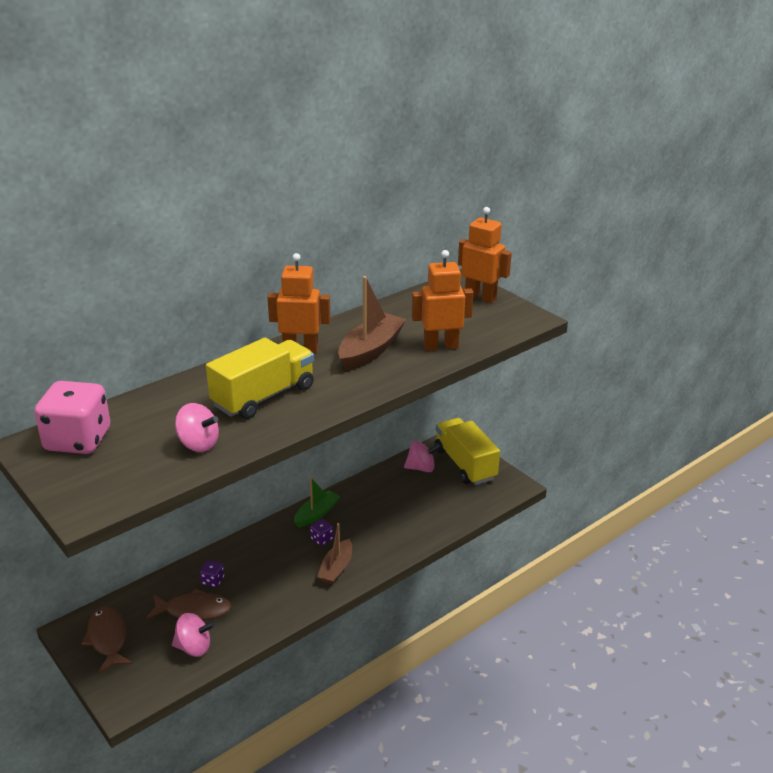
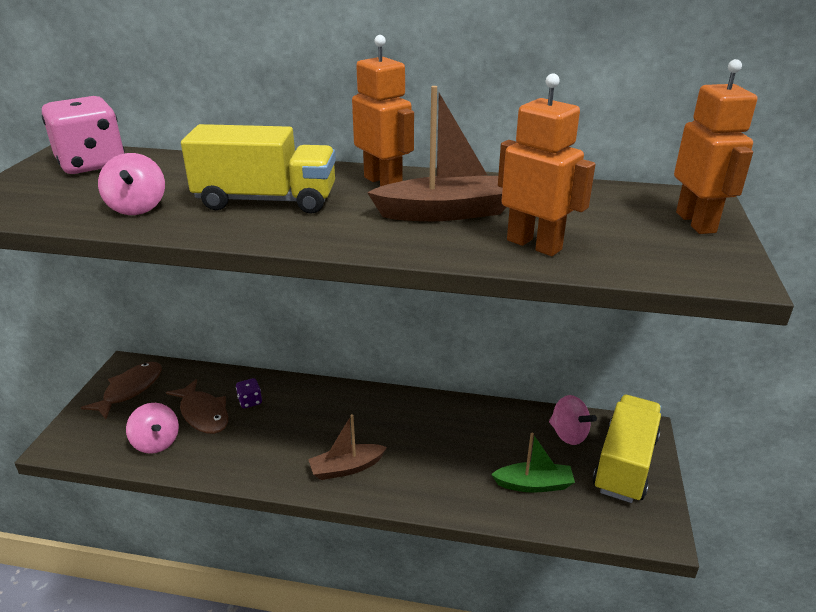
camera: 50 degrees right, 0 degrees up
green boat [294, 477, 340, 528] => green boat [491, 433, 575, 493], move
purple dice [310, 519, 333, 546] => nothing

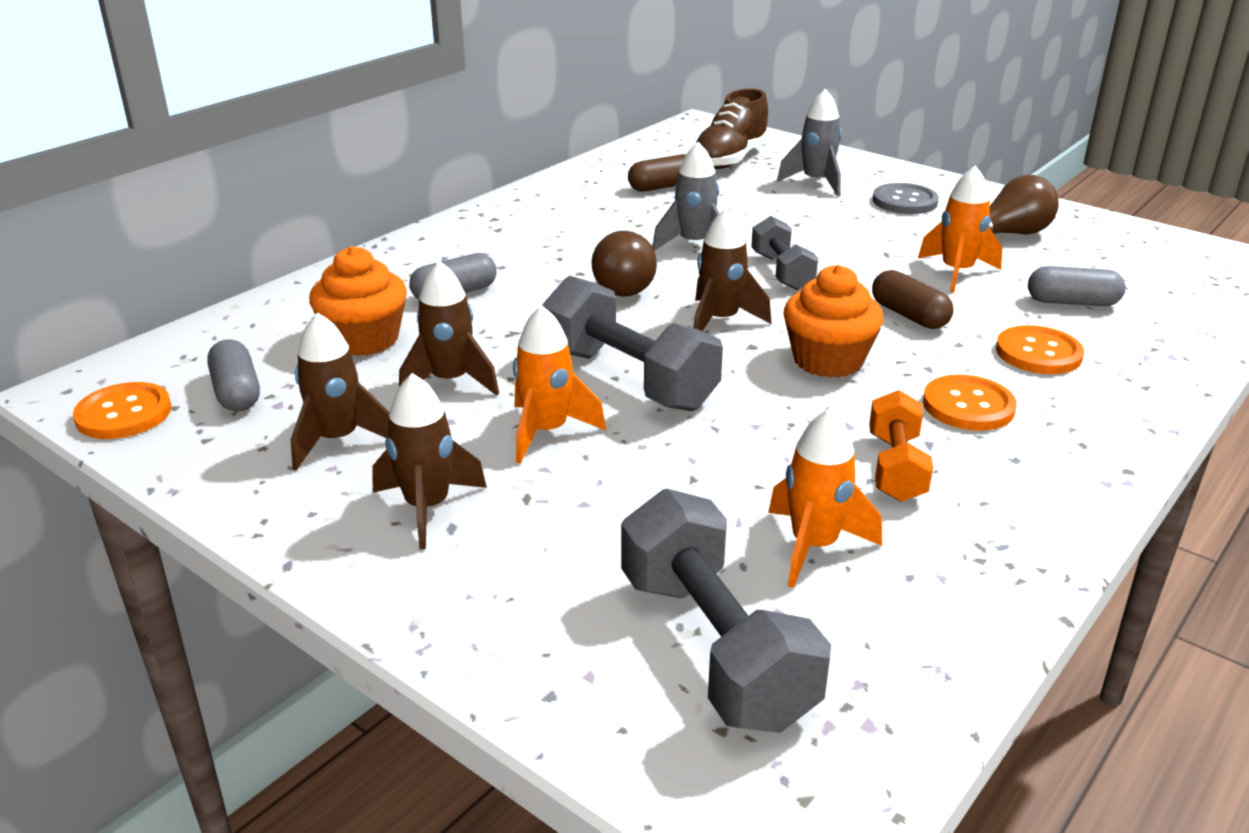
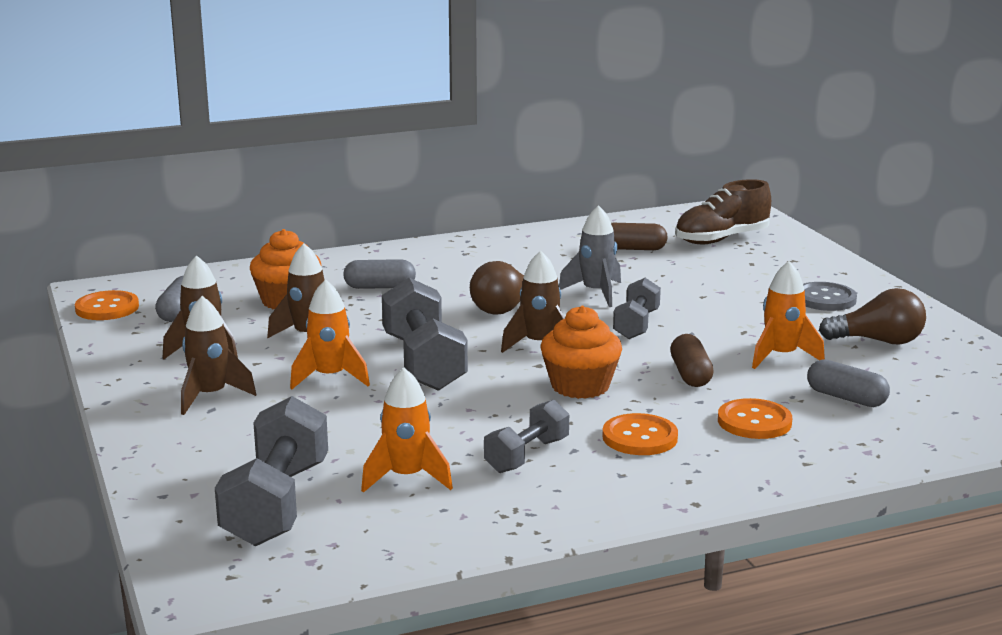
camera: 30 degrees right, 10 degrees down
orange dumbbell [869, 390, 933, 502] => grey dumbbell [484, 399, 569, 473]
grey rocket [777, 89, 842, 196] => nothing

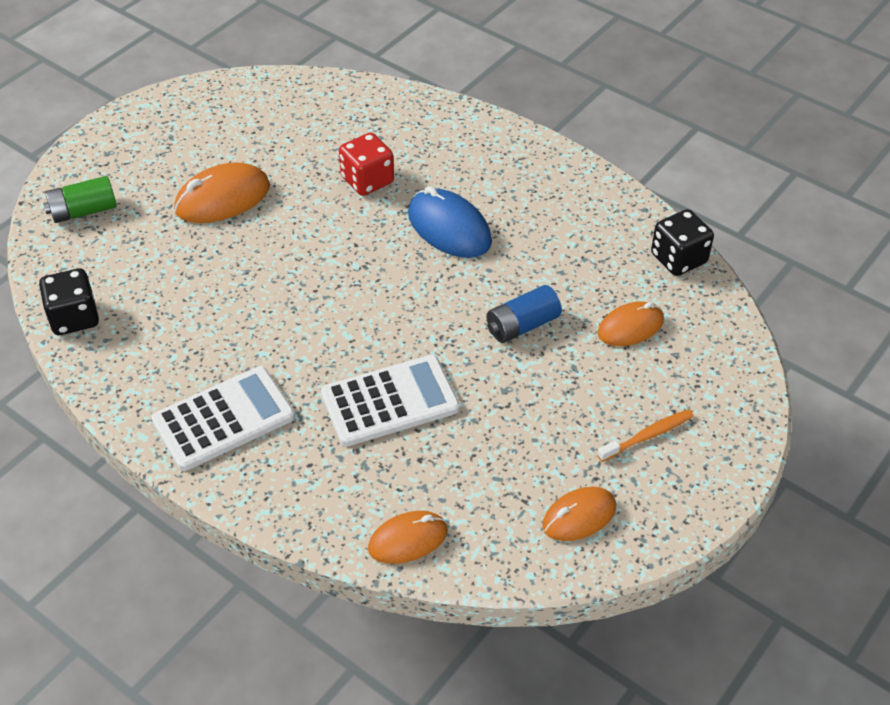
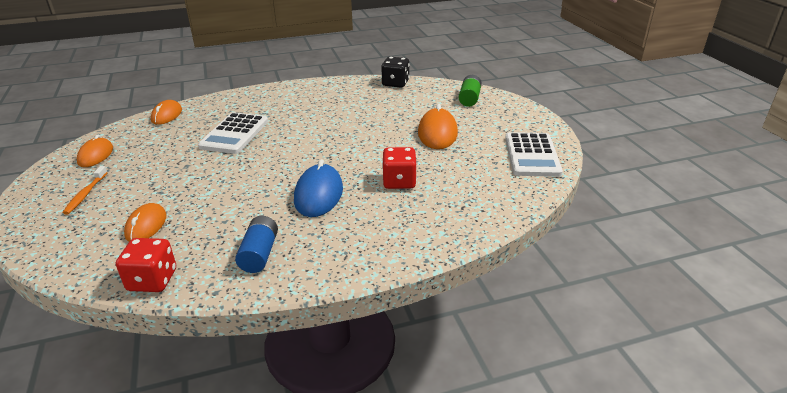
camera: 125 degrees right, 15 degrees down
black dice [651, 209, 714, 276] => red dice [116, 238, 176, 292]
blue battery [486, 285, 562, 343] => blue battery [235, 216, 278, 273], move
blue mouse [408, 186, 492, 258] => blue mouse [294, 159, 343, 217], 75 degrees counterclockwise
white calculator [151, 366, 295, 471] => white calculator [505, 132, 563, 177], move

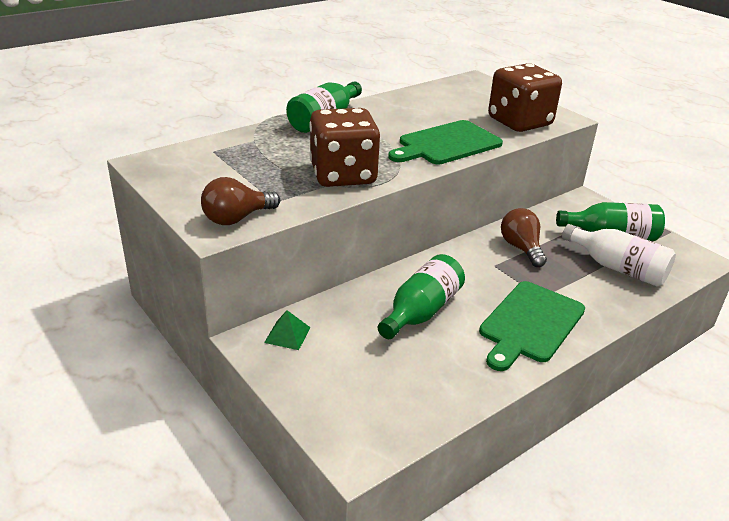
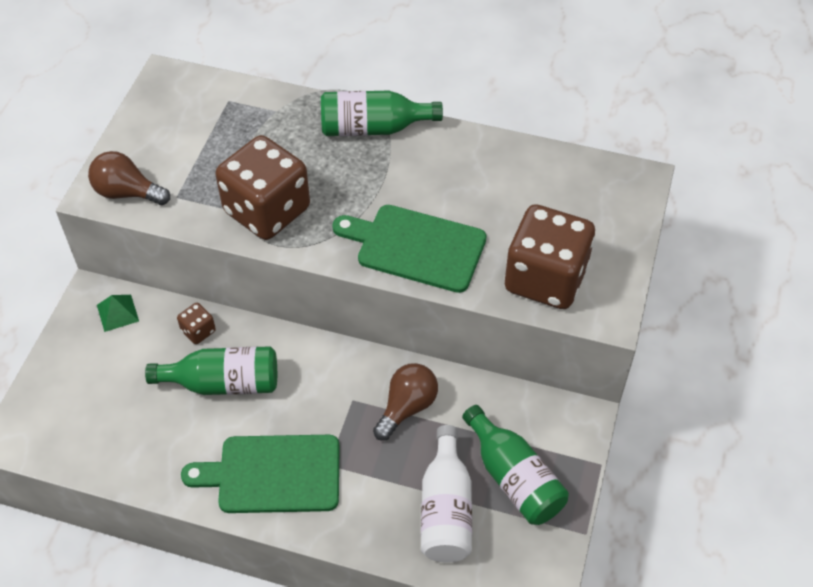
camera: 55 degrees right, 20 degrees up
nothing => brown dice [177, 303, 216, 344]

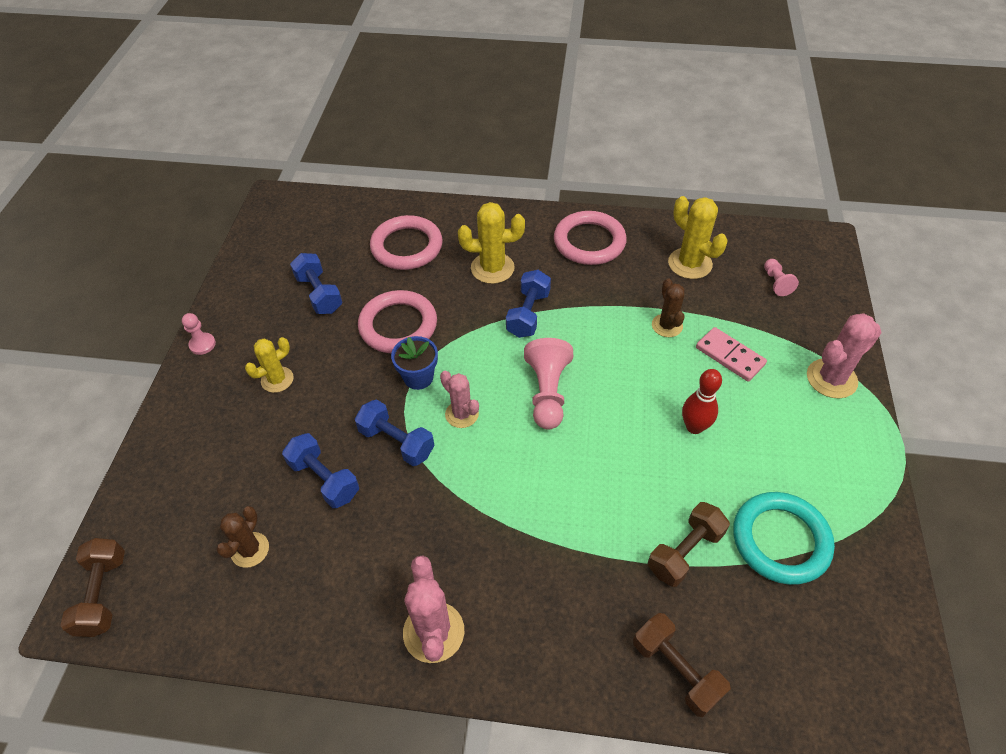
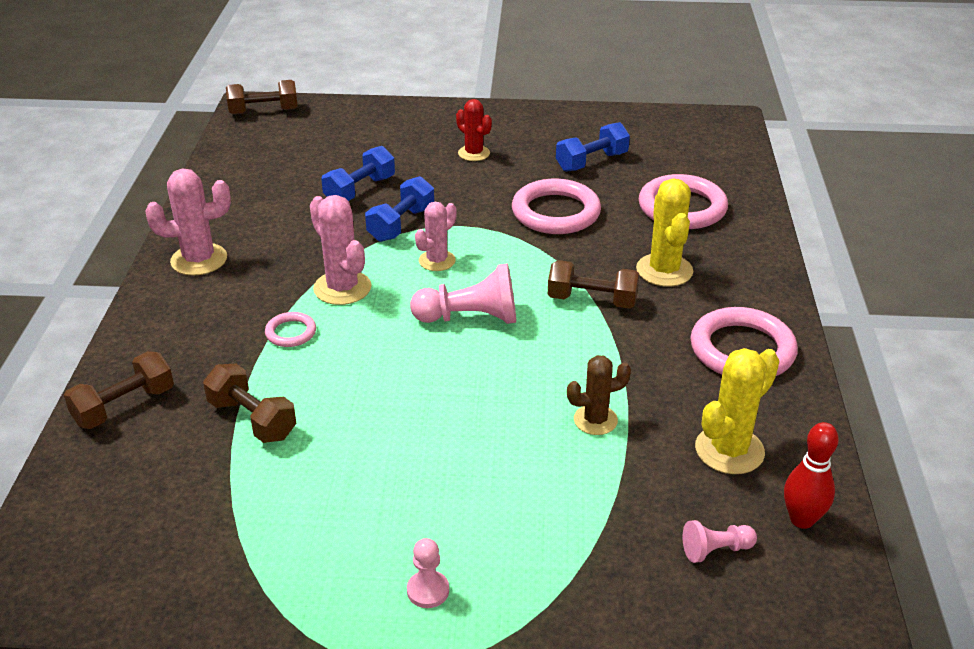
camera: 85 degrees right, 15 degrees down
nothing => pink ring [265, 312, 316, 347]
pink cactus [807, 313, 882, 398] => pink cactus [310, 195, 371, 305], move
pink pawn [182, 313, 216, 355] => pink pawn [407, 538, 449, 608], move
yellow cactus [245, 337, 294, 393] => red cactus [456, 99, 492, 161]
blue dumbbell [506, 270, 551, 338] => brown dumbbell [548, 260, 639, 309]
red bowling pin [682, 369, 722, 434] => red bowling pin [784, 422, 839, 529], move
brown cactus [216, 506, 269, 568] => nothing
blue flower pot [391, 336, 438, 390] => nothing
pink domino [696, 327, 767, 382] => nothing
turquoise ring [733, 492, 835, 585] => nothing

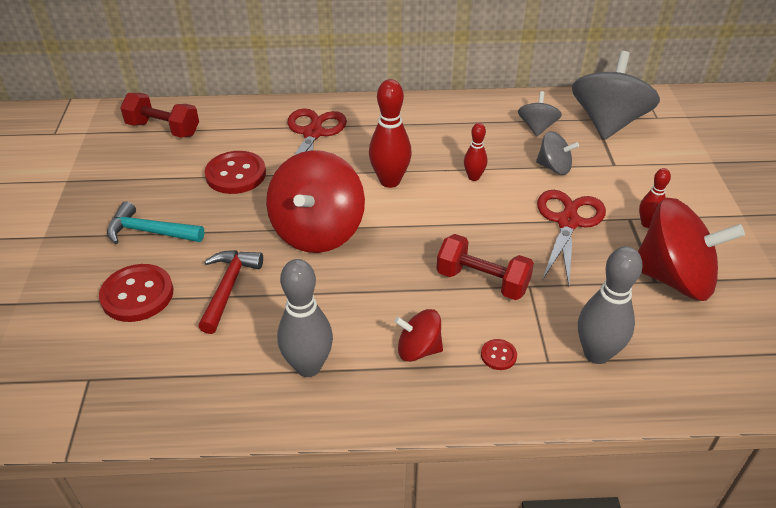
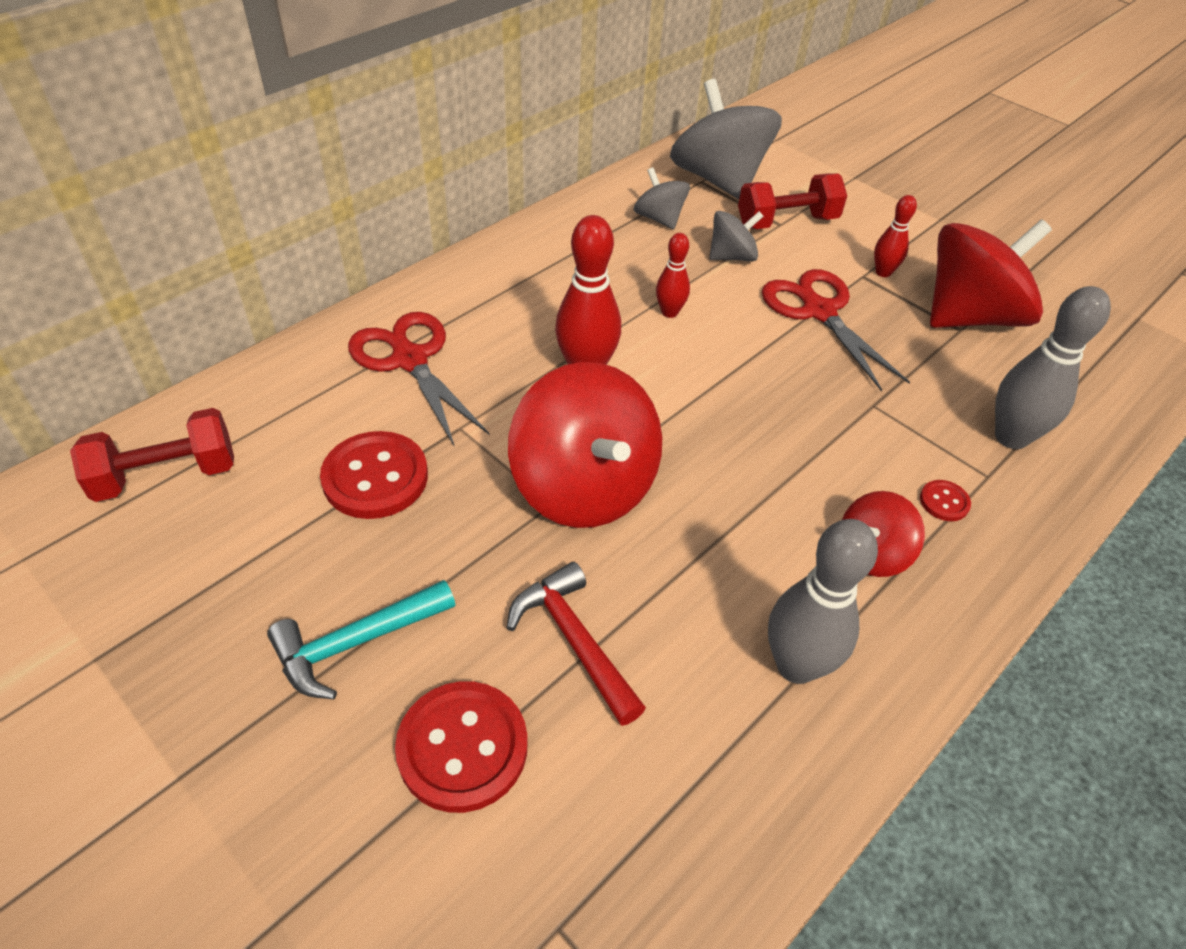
camera: 45 degrees left, 5 degrees up
red dumbbell [437, 234, 534, 300] => red dumbbell [738, 173, 847, 229], move

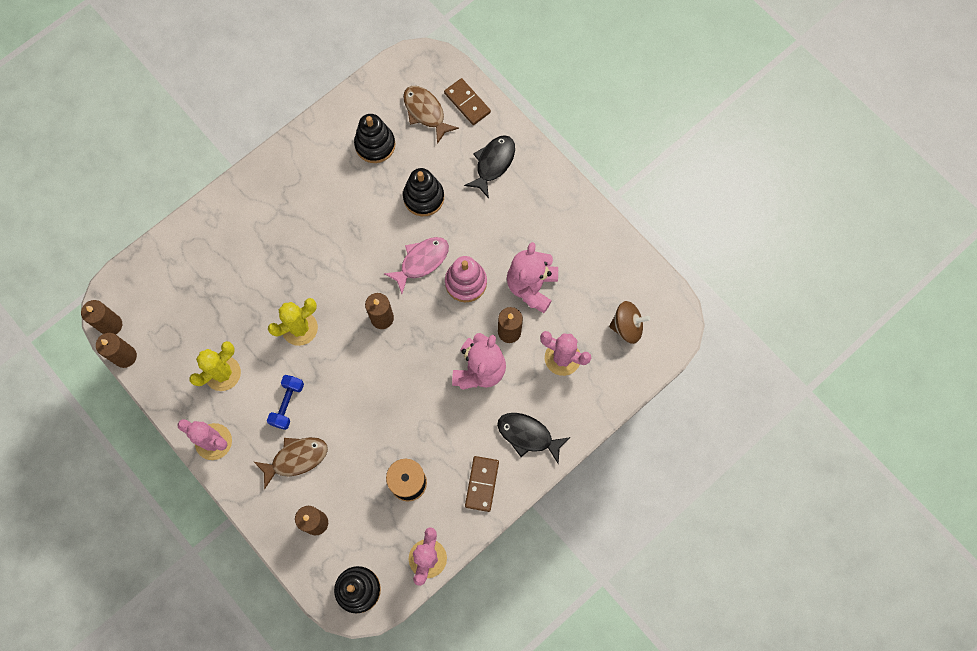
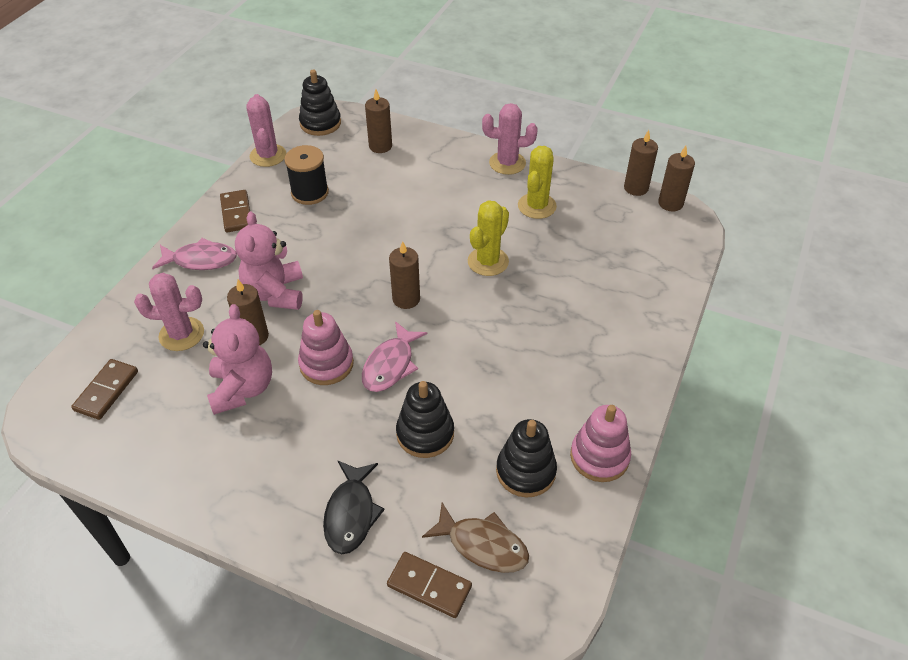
camera: 155 degrees right, 25 degrees down
brown spinning top [609, 301, 650, 344] => brown domino [71, 359, 138, 420]
black fish [497, 413, 571, 464] => pink fish [152, 238, 237, 270]
nothing => pink stacking toy [570, 405, 631, 482]
brown fish [254, 437, 328, 489] => nothing
blue dumbbell [267, 375, 304, 430] => nothing

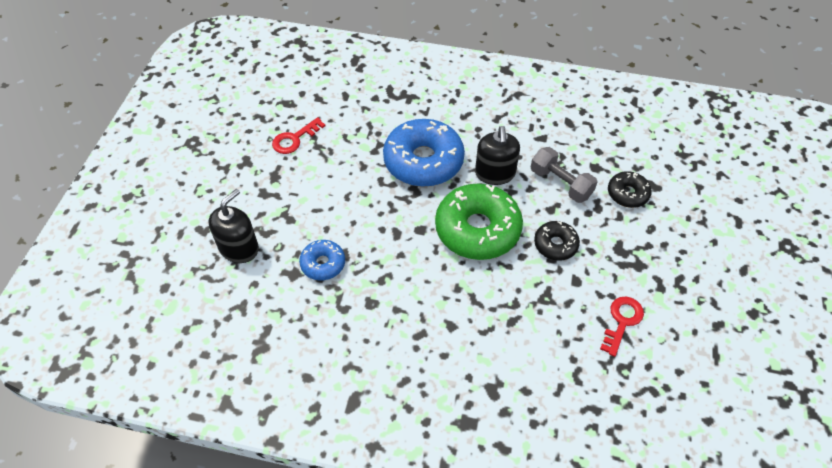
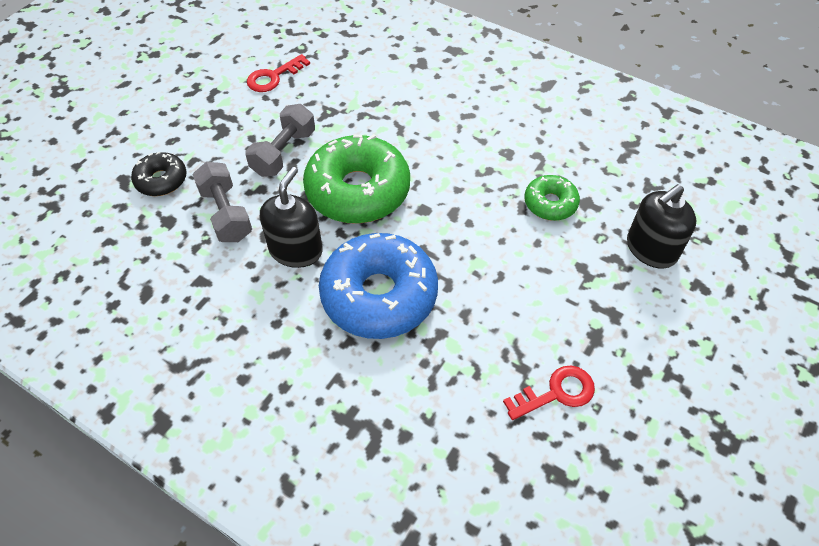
camera: 160 degrees left, 0 degrees up
black donut [534, 221, 580, 261] => grey dumbbell [246, 104, 315, 177]
blue donut [299, 240, 345, 280] => green donut [524, 175, 580, 221]

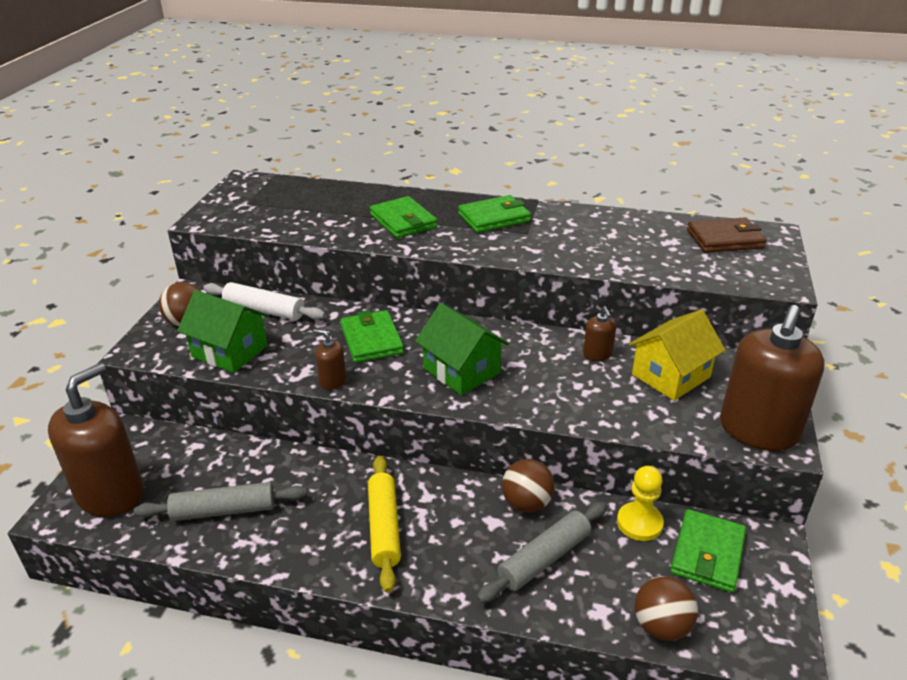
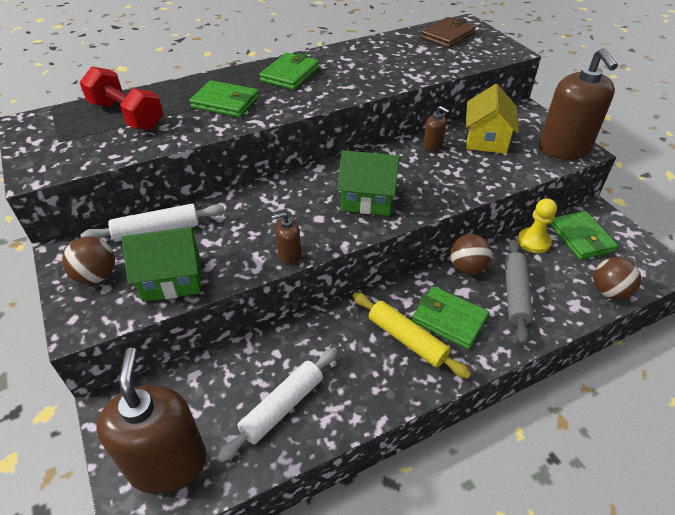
camera: 40 degrees left, 10 degrees up
nothing => red dumbbell [79, 66, 163, 130]
grey rolling pin [134, 482, 307, 521] => white rolling pin [217, 348, 337, 462]
green wallet [341, 310, 404, 363] => green wallet [412, 286, 489, 349], move

